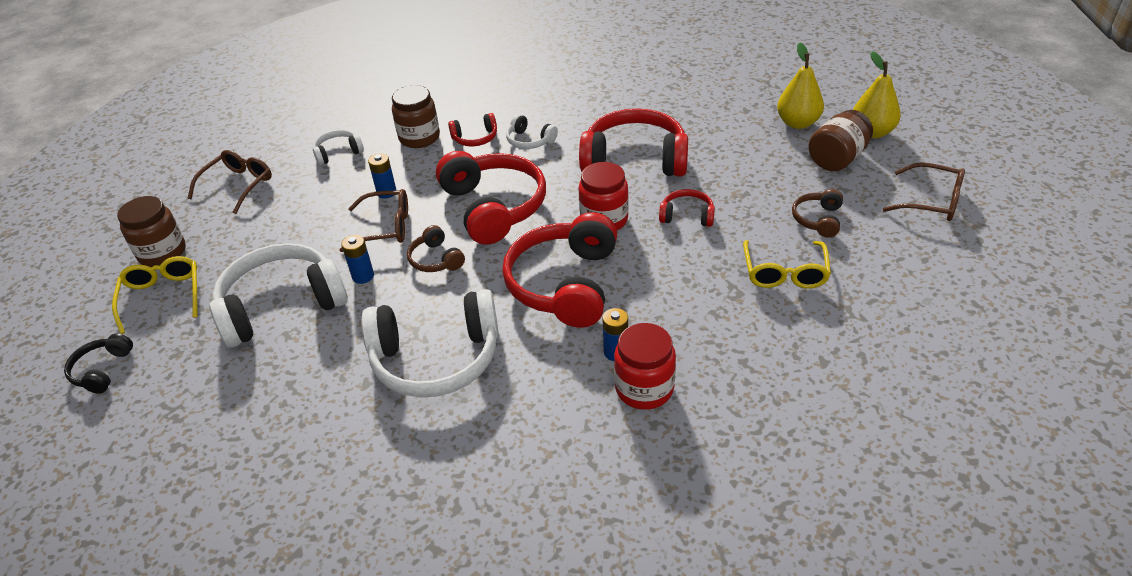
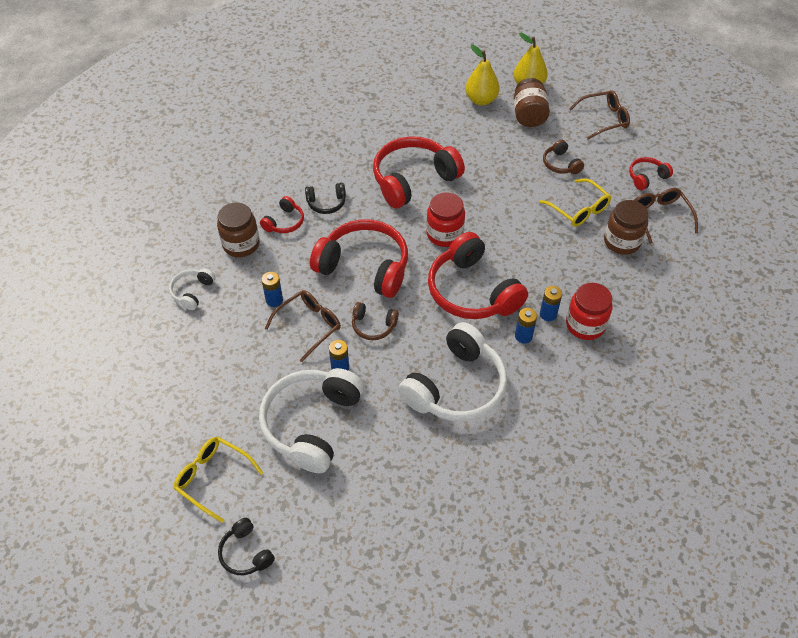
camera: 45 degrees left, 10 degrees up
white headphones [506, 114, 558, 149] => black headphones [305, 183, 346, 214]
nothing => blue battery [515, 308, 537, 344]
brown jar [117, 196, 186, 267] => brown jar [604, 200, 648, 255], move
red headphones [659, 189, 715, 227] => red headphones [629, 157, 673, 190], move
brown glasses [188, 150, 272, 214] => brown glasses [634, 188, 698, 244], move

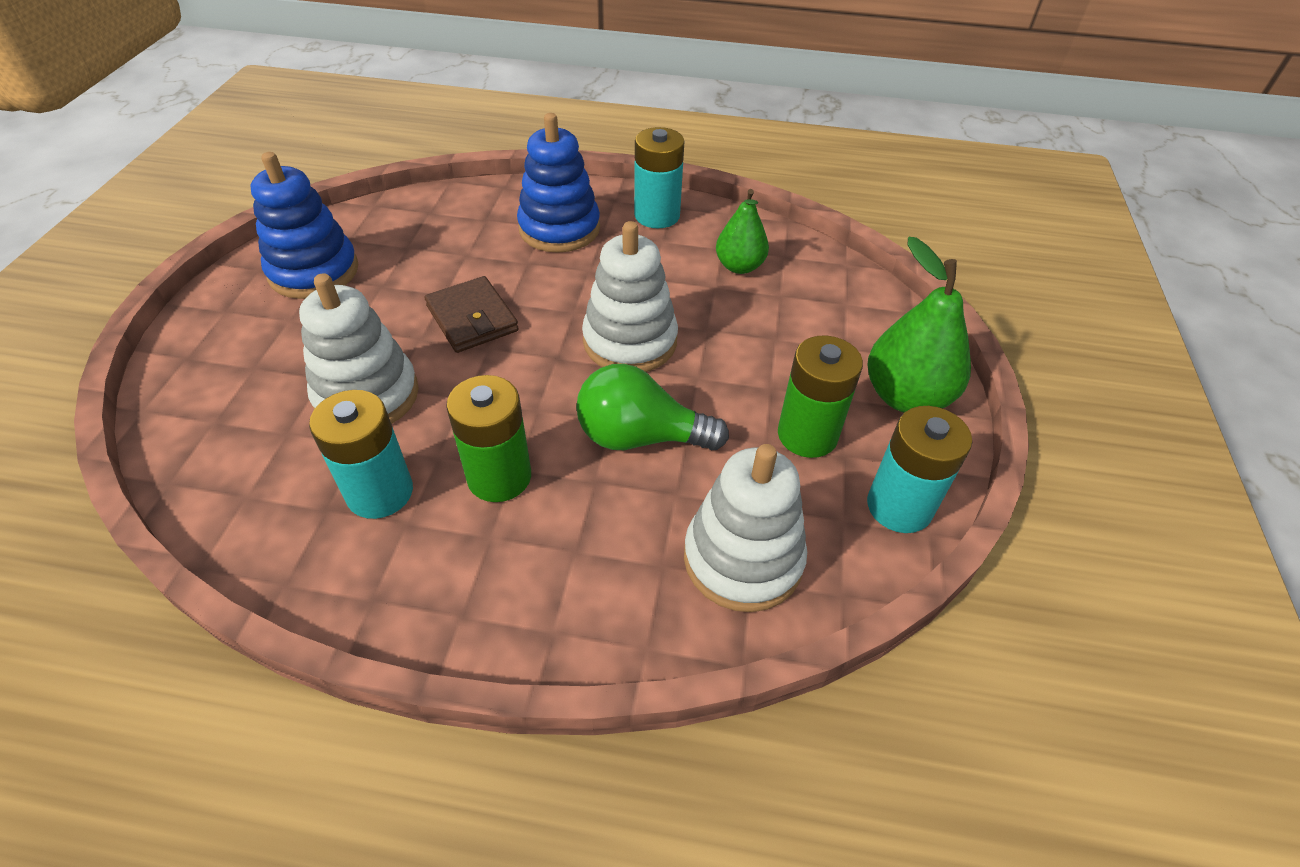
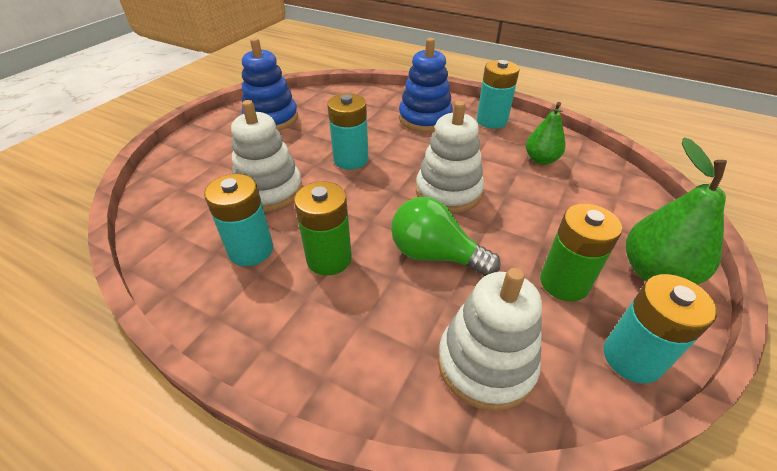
camera: 20 degrees right, 5 degrees down
brown wallet [425, 276, 519, 353] => turquoise battery [327, 93, 369, 170]

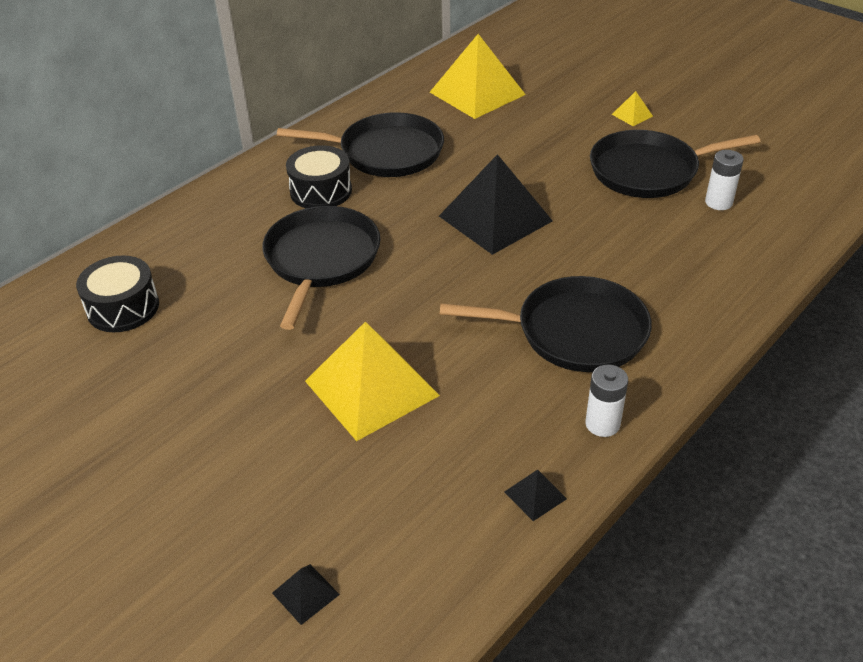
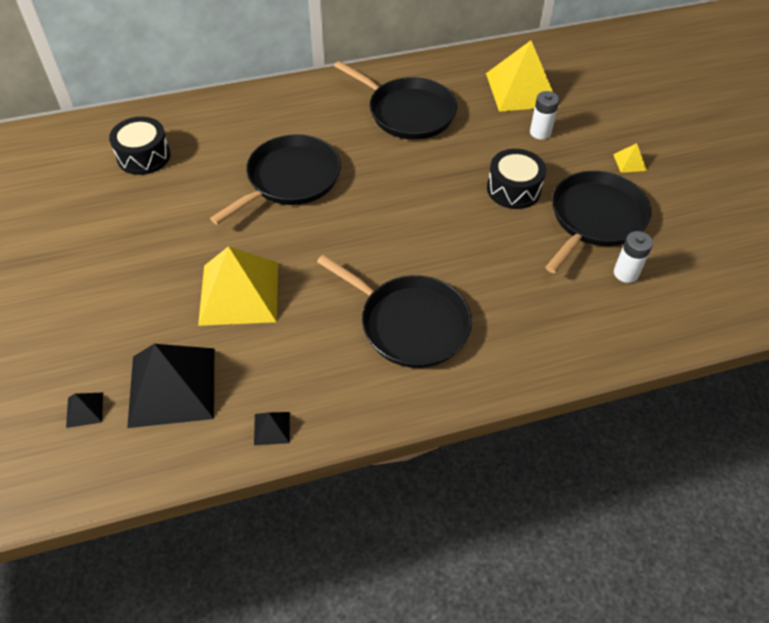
camera: 30 degrees right, 10 degrees up
black pyramid [439, 154, 553, 255] => black pyramid [127, 344, 214, 428], move
black drum [286, 145, 352, 208] => black drum [487, 149, 546, 209], move
white battery [585, 365, 628, 437] => white battery [530, 91, 559, 140], move
black pan [590, 130, 760, 198] => black pan [545, 171, 651, 273], 105 degrees clockwise

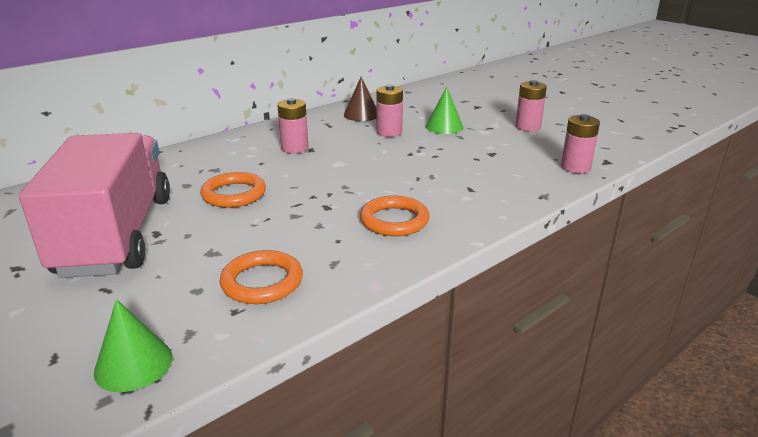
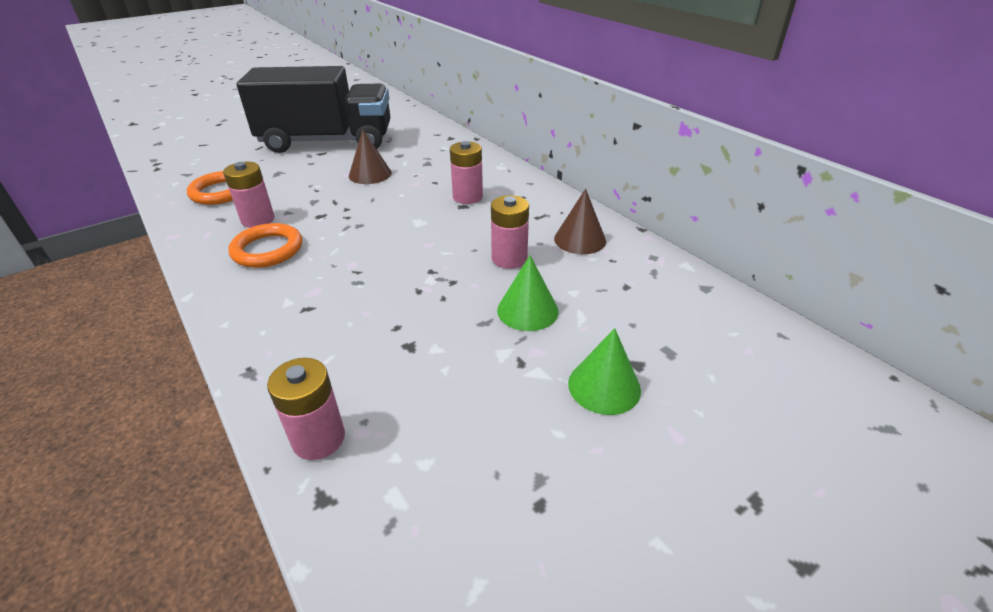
camera: 95 degrees right, 10 degrees up
pink battery [515, 80, 547, 131] => pink battery [223, 162, 275, 228], move
pink truck [19, 133, 170, 278] => black truck [237, 66, 390, 153]
orange ring [200, 172, 266, 208] => brown cone [349, 129, 392, 184]
green cone [94, 299, 173, 392] => green cone [568, 328, 641, 415], move

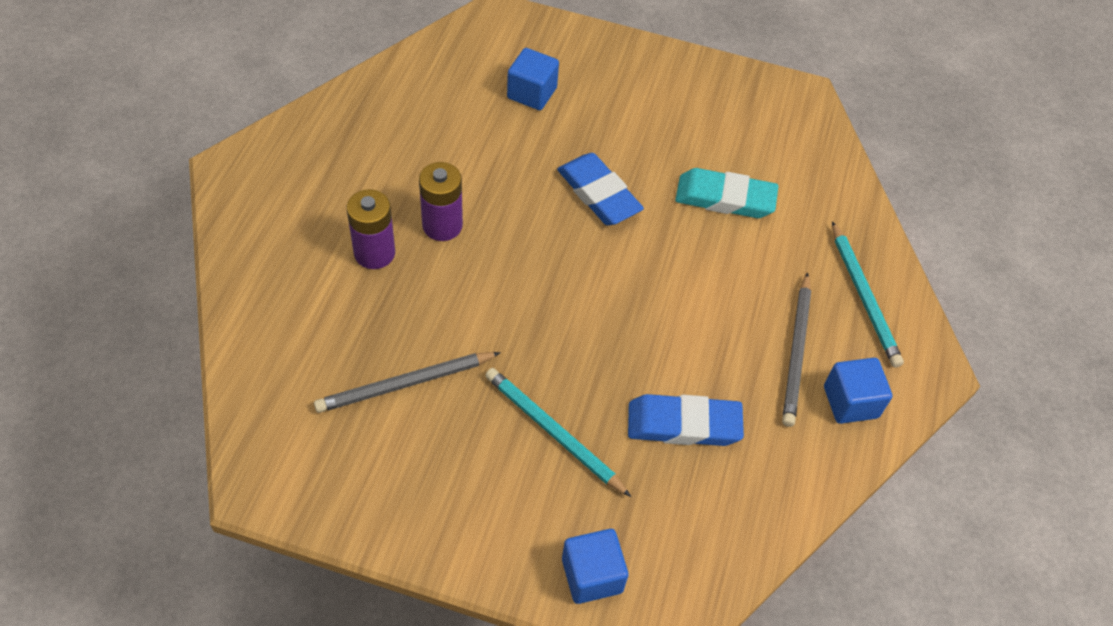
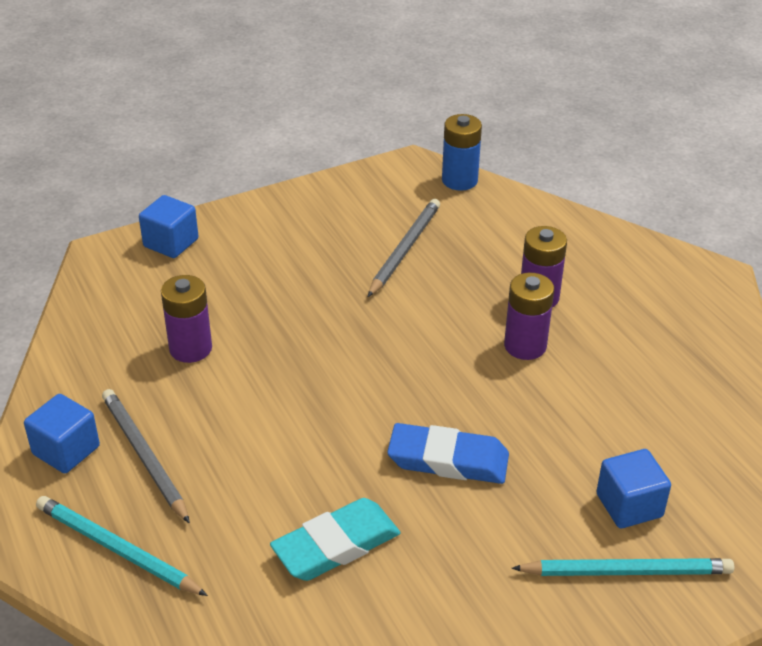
camera: 140 degrees right, 15 degrees down
blue eraser [628, 394, 744, 446] => purple battery [161, 275, 212, 363]
nothing => blue battery [442, 114, 482, 191]
turquoise pencil [485, 368, 631, 497] => turquoise pencil [511, 558, 734, 576], move

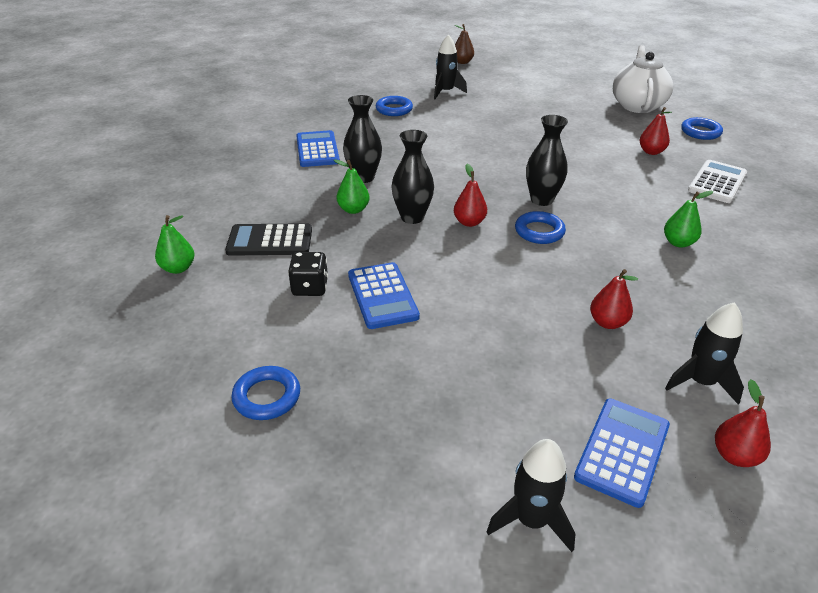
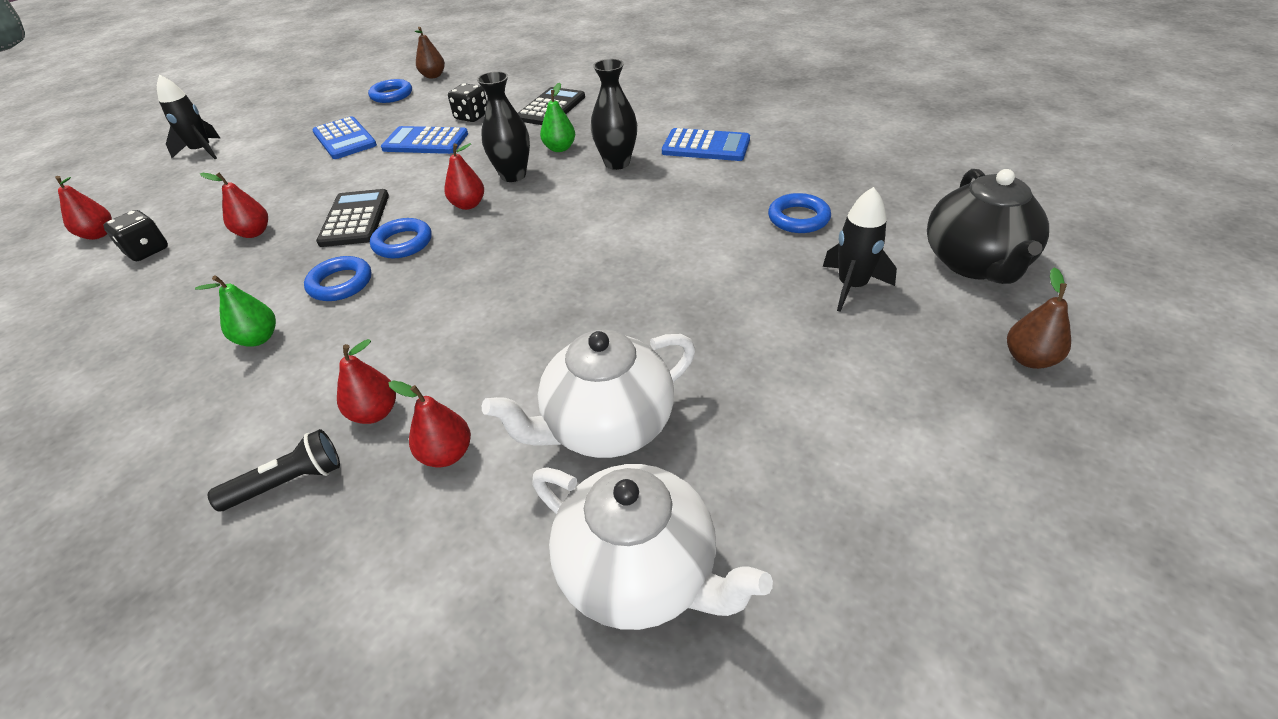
camera: 120 degrees right, 5 degrees up
black rocket [665, 302, 744, 405] => black dice [103, 210, 168, 261]
white calculator [688, 160, 747, 203] => black flashlight [208, 429, 340, 511]
blue ring [681, 117, 723, 140] => blue ring [304, 256, 372, 301], move
blue calculator [574, 398, 670, 508] => blue calculator [312, 116, 377, 159], move
nothing => black calculator [316, 189, 389, 247]
nothing => red pear [337, 339, 396, 424]
nothing => brown pear [415, 27, 445, 79]
nothing => white teapot [482, 330, 695, 458]
nothing => black teapot [927, 169, 1049, 284]
green pear [155, 215, 195, 274] => nothing
black vase [526, 115, 568, 206] => nothing

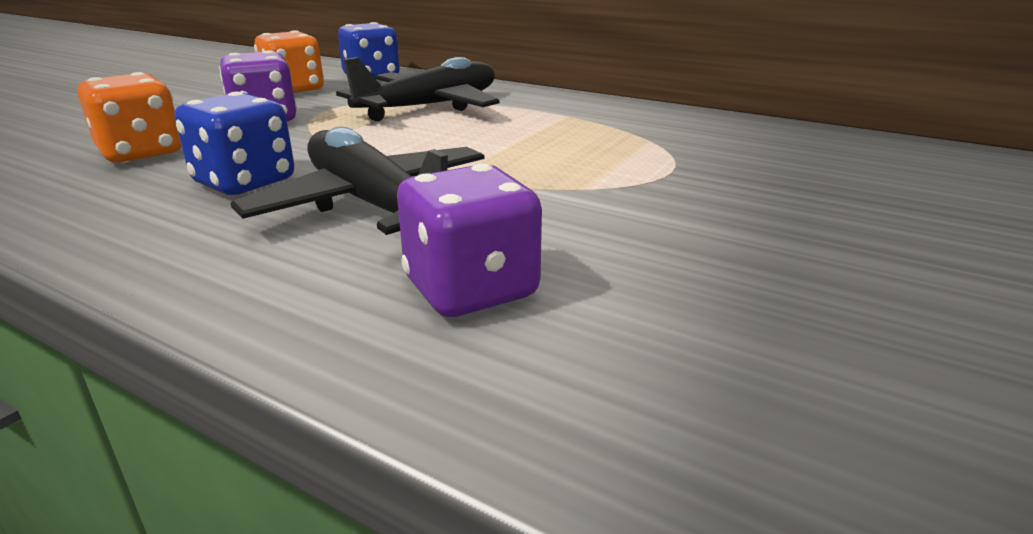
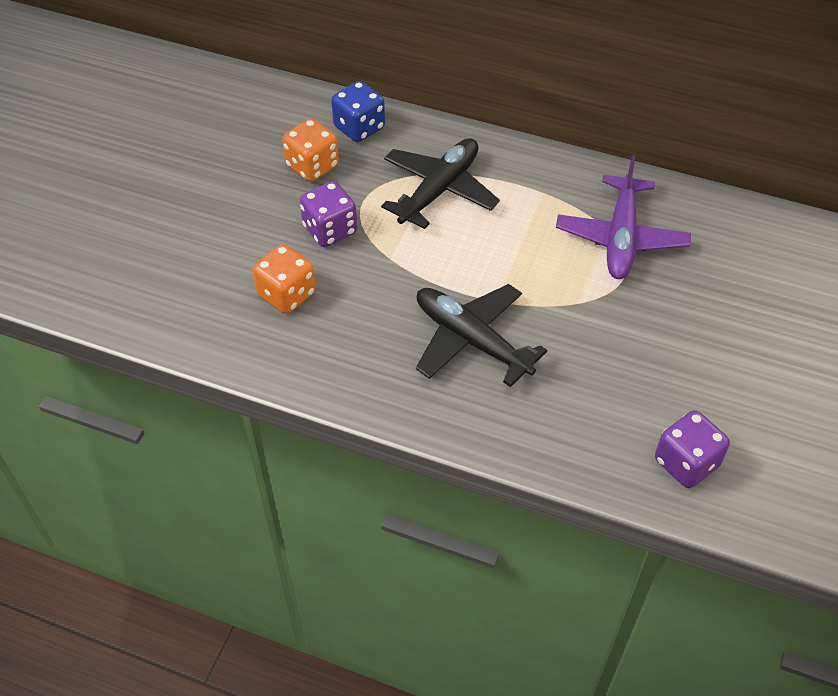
camera: 10 degrees left, 25 degrees up
nothing => purple plane [556, 155, 691, 279]
purple dice [397, 164, 542, 317] => purple dice [655, 410, 730, 488], move
blue dice [174, 92, 294, 195] => nothing

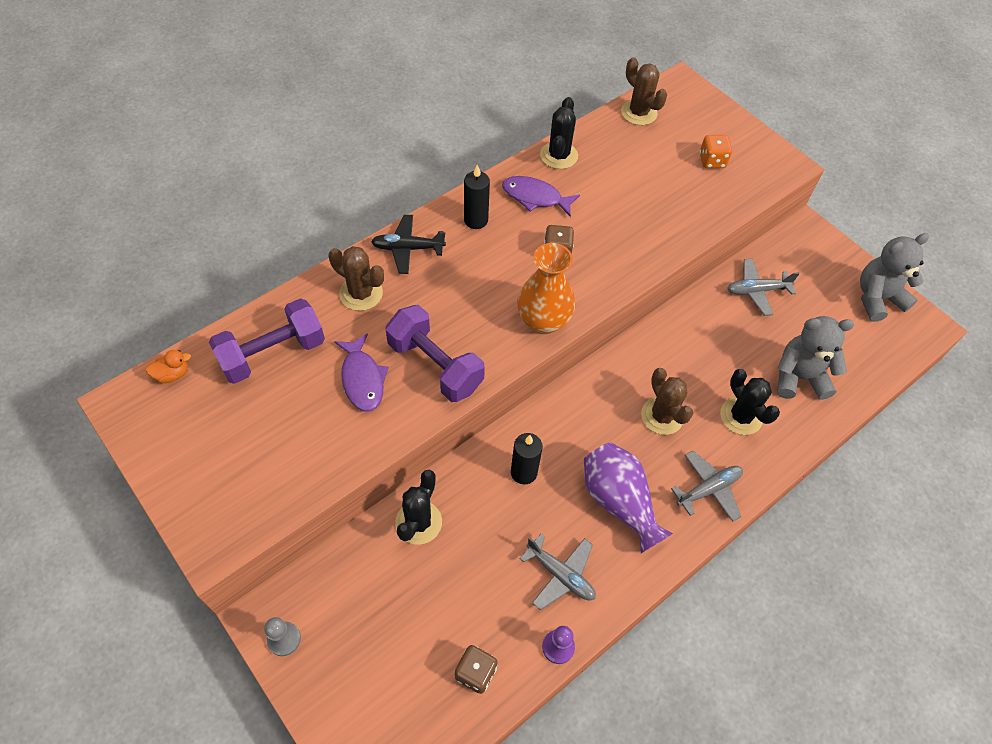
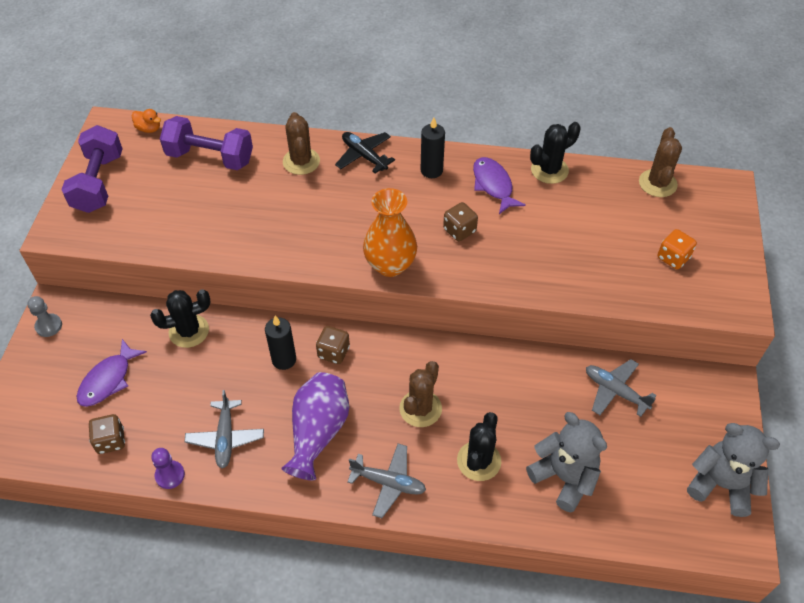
camera: 50 degrees right, 5 degrees down
purple dumbbell [385, 305, 485, 402] => purple dumbbell [61, 125, 123, 213], move
purple fish [334, 333, 388, 412] => purple fish [77, 339, 147, 407], move
nothing => brown dice [316, 326, 350, 364]

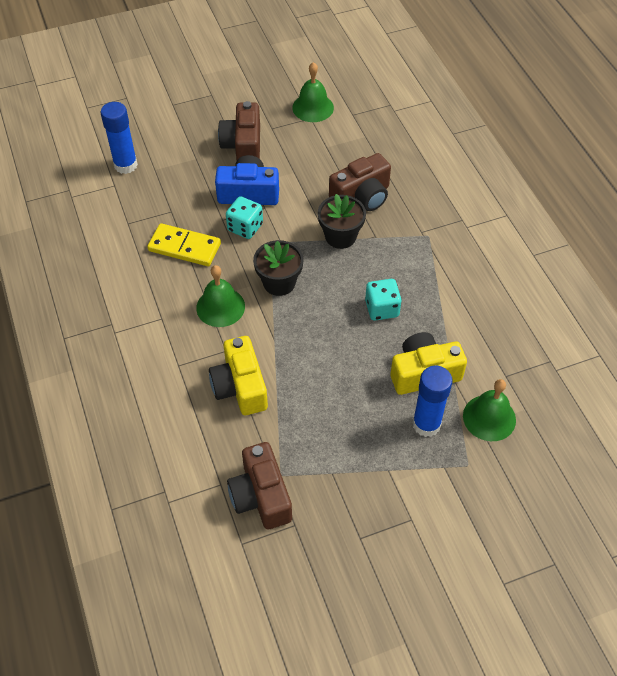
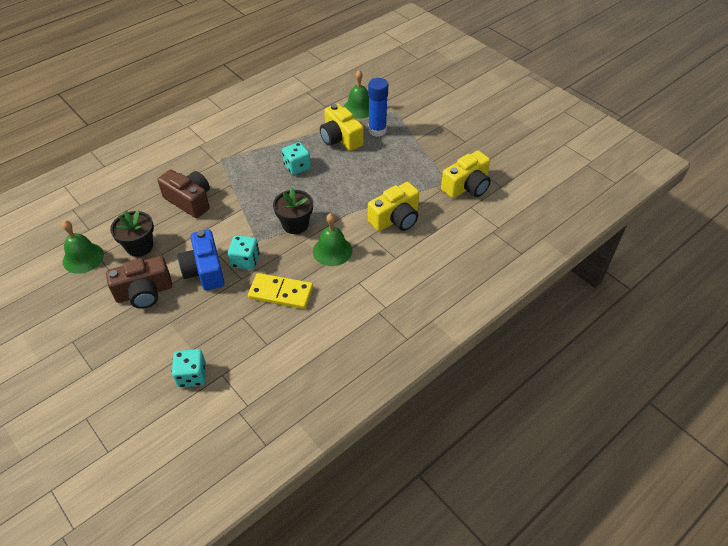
camera: 110 degrees left, 5 degrees down
black flower pot [318, 194, 366, 249] => black flower pot [110, 210, 154, 257], move
blue glue stick [101, 102, 138, 174] => turquoise dice [172, 349, 206, 388]
yellow domino [147, 223, 221, 266] => yellow domino [248, 273, 313, 309], 75 degrees counterclockwise
brown camera [227, 442, 292, 529] => yellow camera [441, 151, 491, 198]

